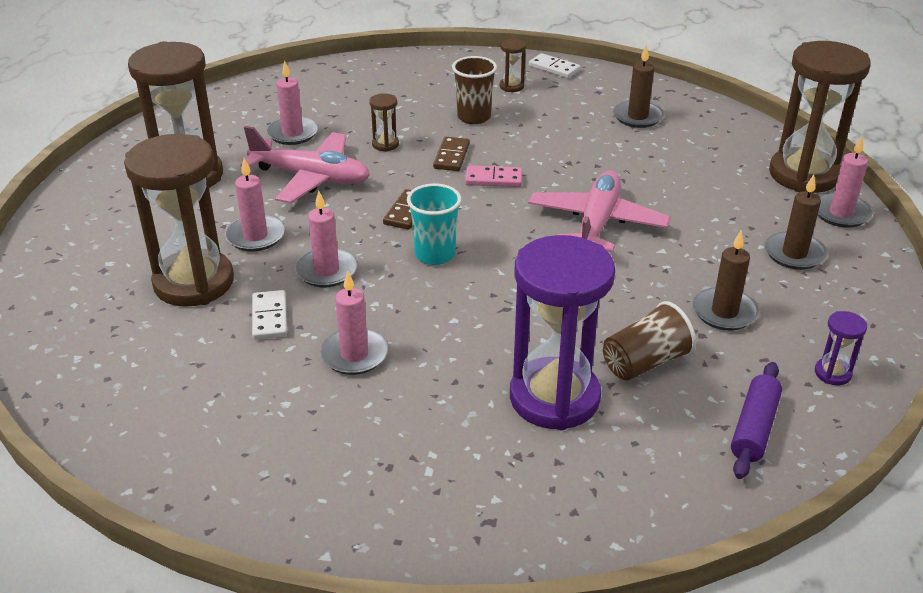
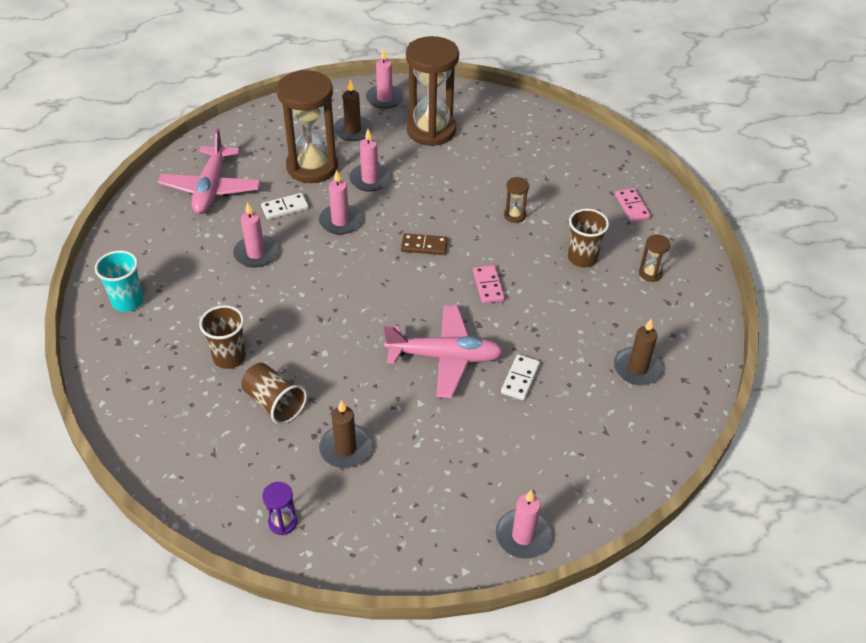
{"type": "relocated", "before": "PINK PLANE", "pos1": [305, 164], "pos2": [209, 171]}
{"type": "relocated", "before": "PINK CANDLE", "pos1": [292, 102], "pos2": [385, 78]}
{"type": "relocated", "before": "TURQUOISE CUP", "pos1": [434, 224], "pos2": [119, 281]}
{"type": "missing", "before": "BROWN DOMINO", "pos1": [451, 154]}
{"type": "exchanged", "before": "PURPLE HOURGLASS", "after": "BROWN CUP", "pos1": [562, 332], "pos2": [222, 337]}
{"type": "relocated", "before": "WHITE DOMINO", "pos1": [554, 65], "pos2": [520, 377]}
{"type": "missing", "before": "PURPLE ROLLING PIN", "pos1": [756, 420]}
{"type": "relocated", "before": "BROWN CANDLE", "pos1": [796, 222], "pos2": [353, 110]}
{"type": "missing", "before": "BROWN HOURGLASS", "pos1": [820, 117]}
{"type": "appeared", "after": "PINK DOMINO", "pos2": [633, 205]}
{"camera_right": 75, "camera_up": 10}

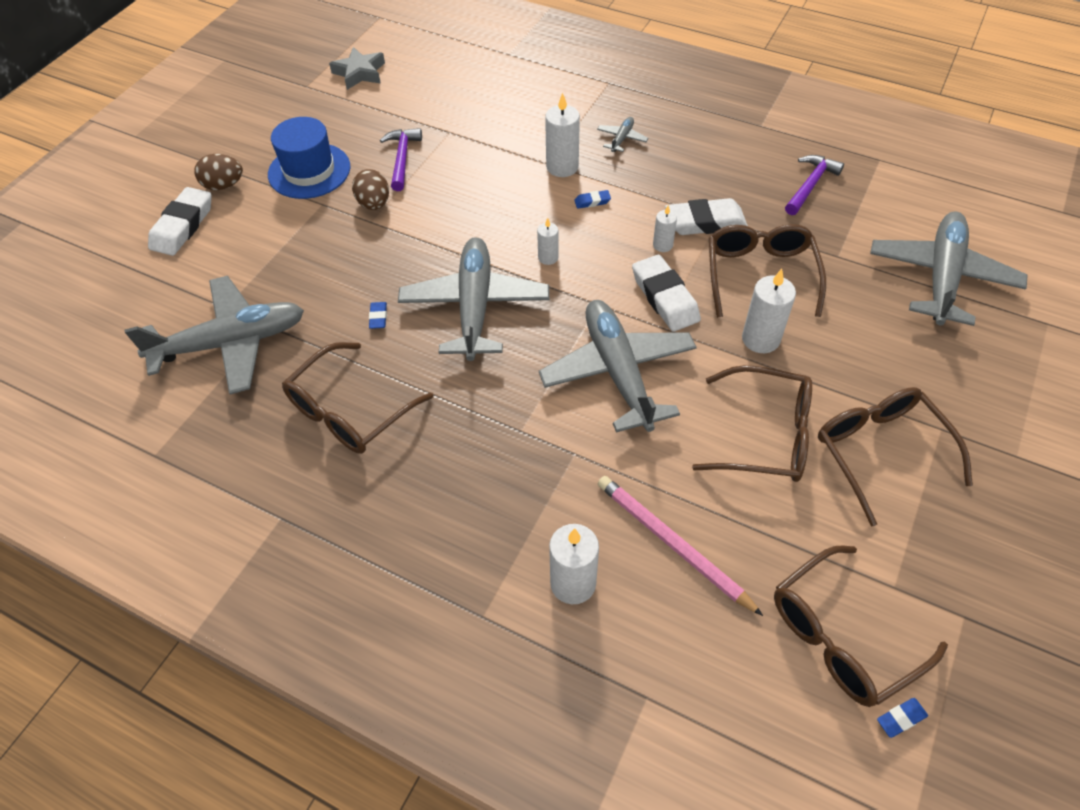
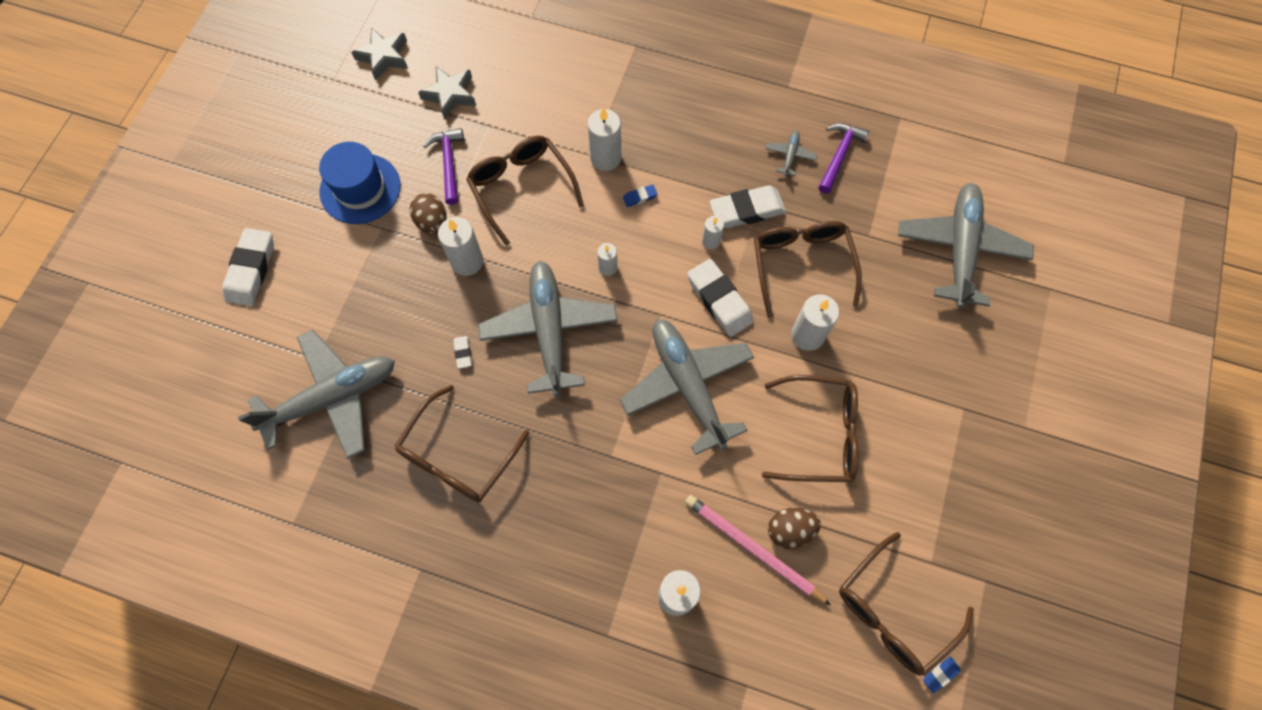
{"type": "relocated", "before": "BROWN EGG", "pos1": [218, 172], "pos2": [794, 528]}
{"type": "colour", "before": "BLUE ERASER", "after": "WHITE ERASER", "pos1": [378, 315], "pos2": [462, 352]}
{"type": "relocated", "before": "GREY PLANE", "pos1": [623, 134], "pos2": [791, 153]}
{"type": "relocated", "before": "BROWN GLASSES", "pos1": [895, 456], "pos2": [525, 191]}
{"type": "appeared", "after": "GREY STAR", "pos2": [447, 93]}
{"type": "appeared", "after": "WHITE CANDLE", "pos2": [460, 246]}
{"camera_right": -10, "camera_up": 15}

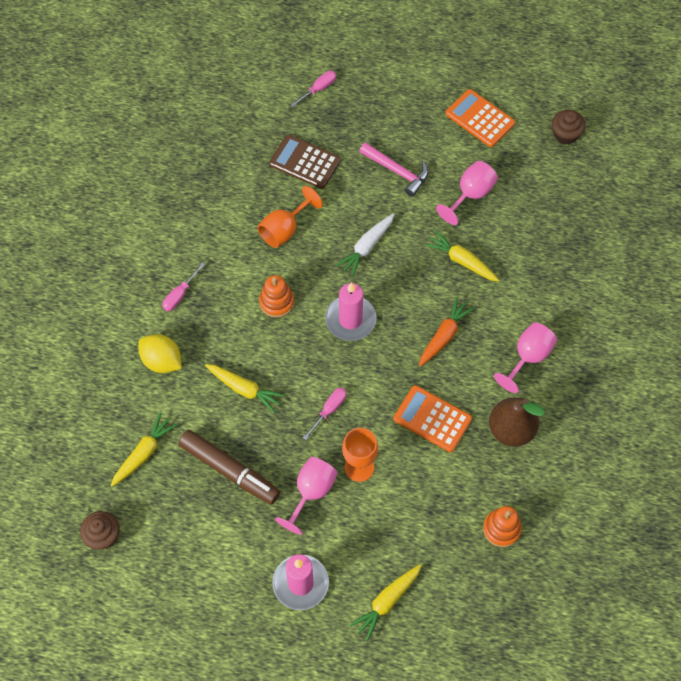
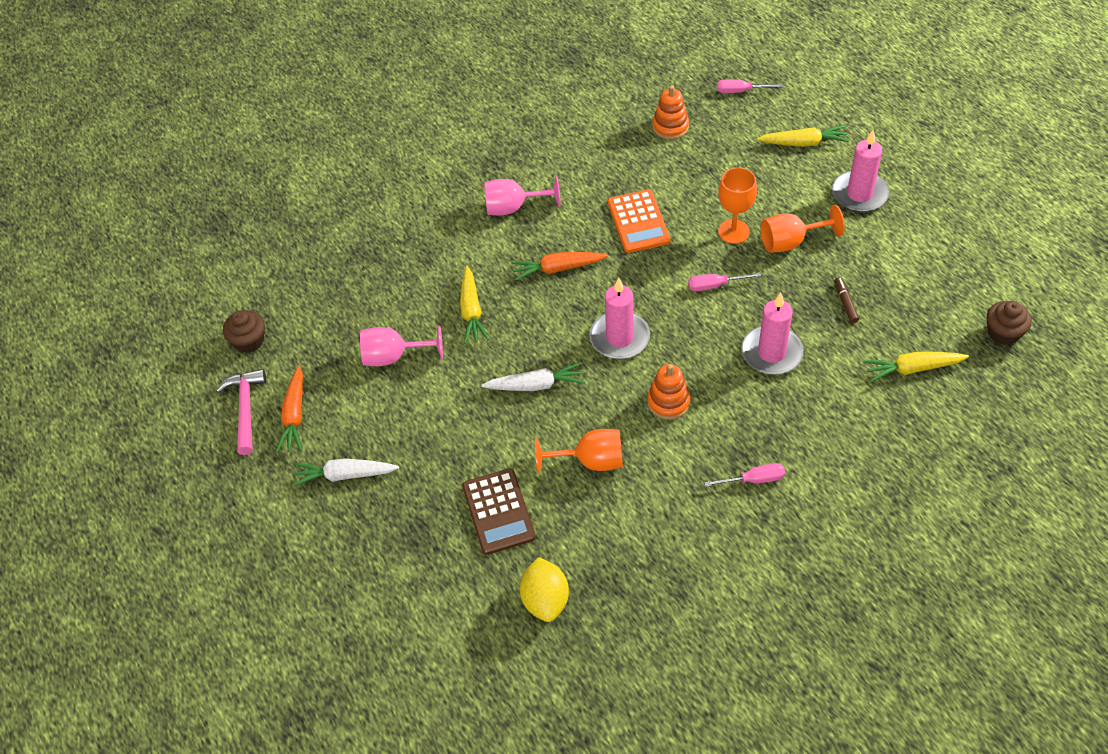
{"type": "relocated", "before": "YELLOW LEMON", "pos1": [160, 353], "pos2": [544, 589]}
{"type": "size", "before": "BROWN MARKER", "pos1": [229, 467], "pos2": [847, 300], "scale": 0.43}
{"type": "exchanged", "before": "YELLOW CARROT", "after": "PINK CANDLE", "pos1": [245, 388], "pos2": [772, 334]}
{"type": "colour", "before": "PINK GOBLET", "after": "ORANGE GOBLET", "pos1": [306, 496], "pos2": [803, 229]}
{"type": "relocated", "before": "PINK SCREWDRIVER", "pos1": [313, 89], "pos2": [749, 86]}
{"type": "relocated", "before": "PINK HAMMER", "pos1": [394, 169], "pos2": [241, 412]}
{"type": "exchanged", "before": "ORANGE CALCULATOR", "after": "ORANGE CARROT", "pos1": [480, 118], "pos2": [289, 409]}
{"type": "missing", "before": "BROWN PEAR", "pos1": [517, 422]}
{"type": "appeared", "after": "WHITE CARROT", "pos2": [345, 472]}
{"camera_right": -130, "camera_up": -10}

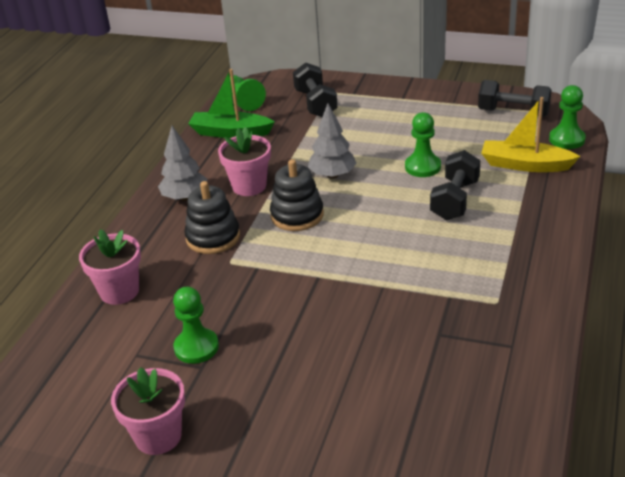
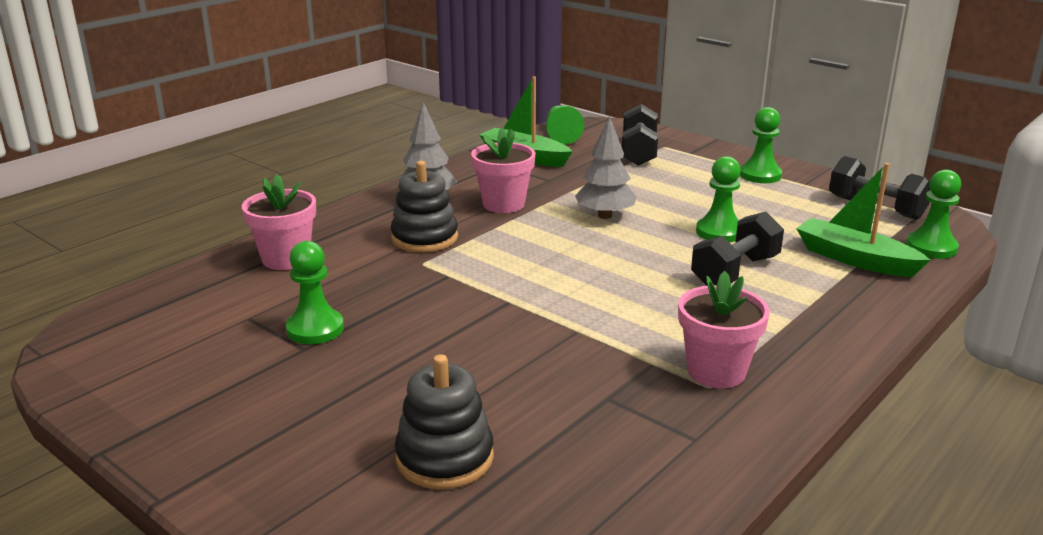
{"type": "relocated", "before": "PINK FLOWER POT", "pos1": [148, 411], "pos2": [724, 329]}
{"type": "relocated", "before": "BLACK STACKING TOY", "pos1": [297, 195], "pos2": [444, 421]}
{"type": "colour", "before": "YELLOW BOAT", "after": "GREEN BOAT", "pos1": [530, 134], "pos2": [863, 220]}
{"type": "appeared", "after": "GREEN PAWN", "pos2": [761, 145]}
{"camera_right": 20, "camera_up": -10}

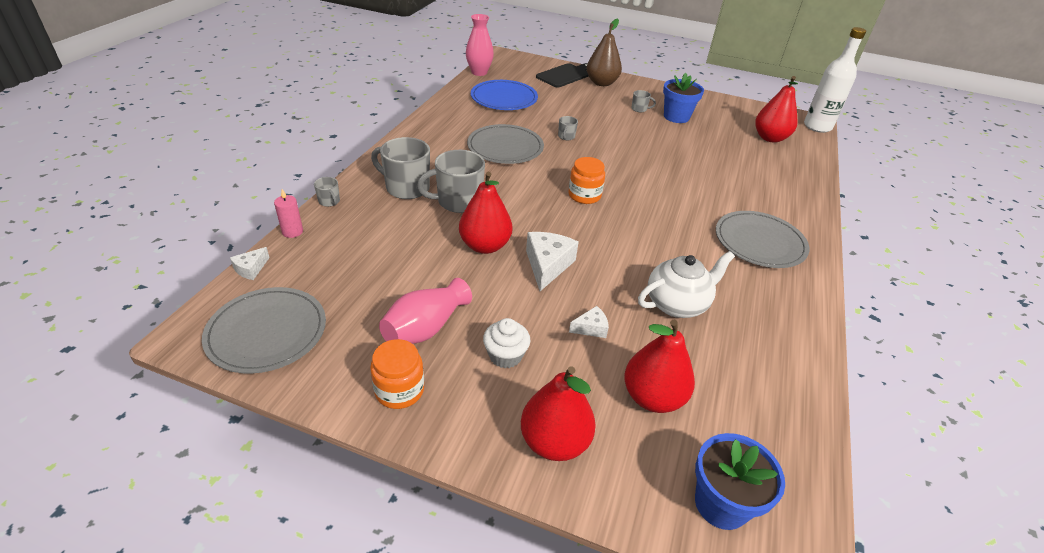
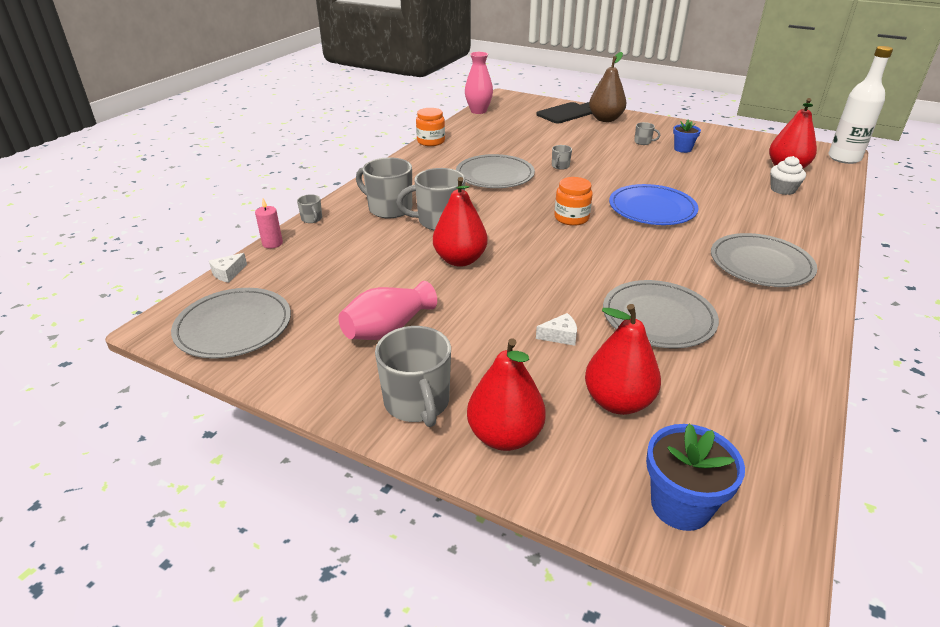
{"type": "relocated", "before": "ORANGE JAR", "pos1": [397, 374], "pos2": [430, 127]}
{"type": "relocated", "before": "BLUE PLATE", "pos1": [504, 95], "pos2": [654, 204]}
{"type": "relocated", "before": "WHITE CUPCAKE", "pos1": [506, 343], "pos2": [788, 175]}
{"type": "missing", "before": "WHITE CHEESE", "pos1": [552, 261]}
{"type": "exchanged", "before": "WHITE TEAPOT", "after": "GREY PLATE", "pos1": [686, 284], "pos2": [661, 314]}
{"type": "size", "before": "BLUE FLOWER POT", "pos1": [683, 98], "pos2": [687, 136], "scale": 0.63}
{"type": "appeared", "after": "GREY MUG", "pos2": [413, 376]}
{"camera_right": 10, "camera_up": -5}

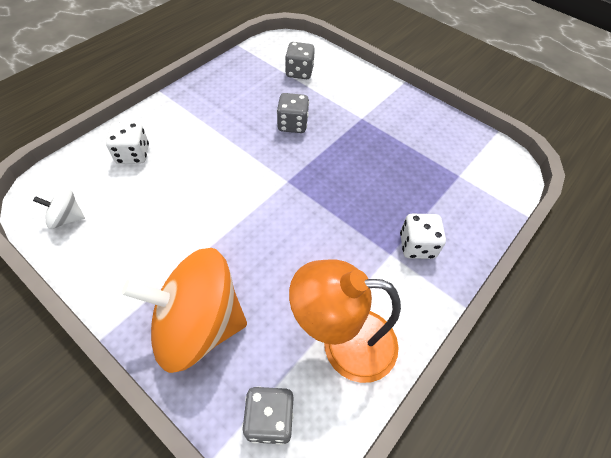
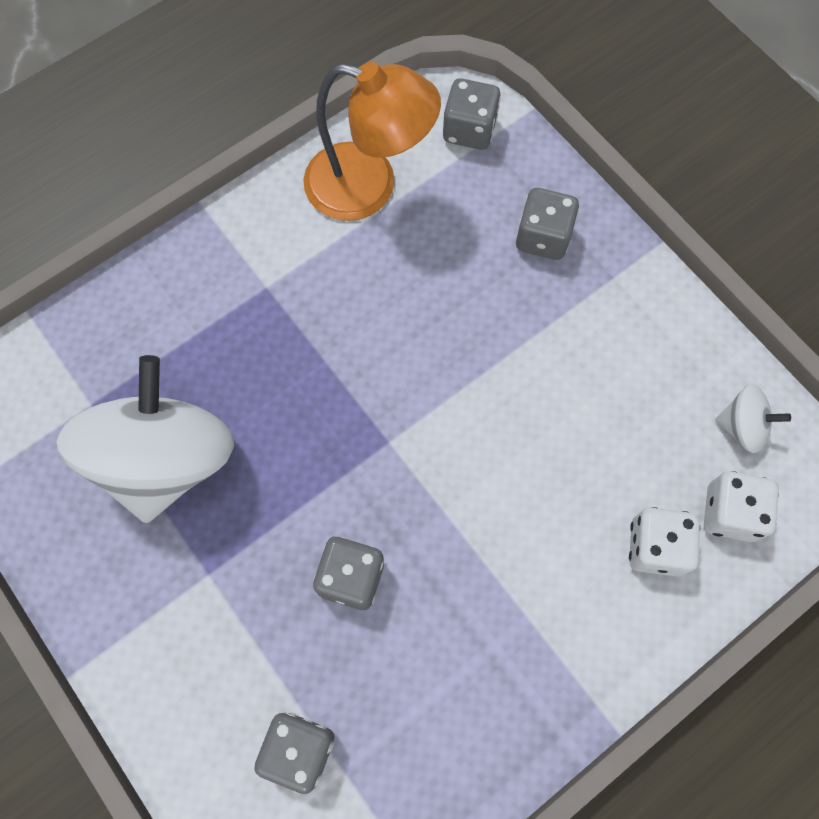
{"type": "exchanged", "before": "ORANGE SPINNING TOP", "after": "GREY DICE", "pos1": [184, 310], "pos2": [547, 224]}
{"type": "relocated", "before": "WHITE DICE", "pos1": [423, 236], "pos2": [741, 506]}
{"type": "appeared", "after": "WHITE SPINNING TOP", "pos2": [145, 439]}
{"camera_right": -165, "camera_up": 15}

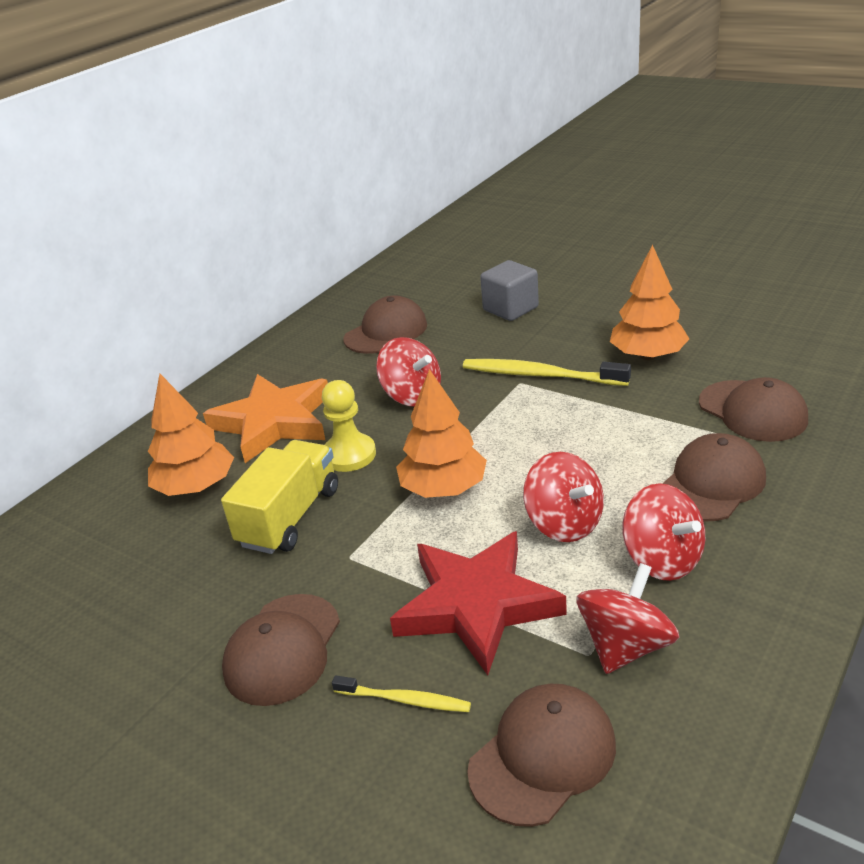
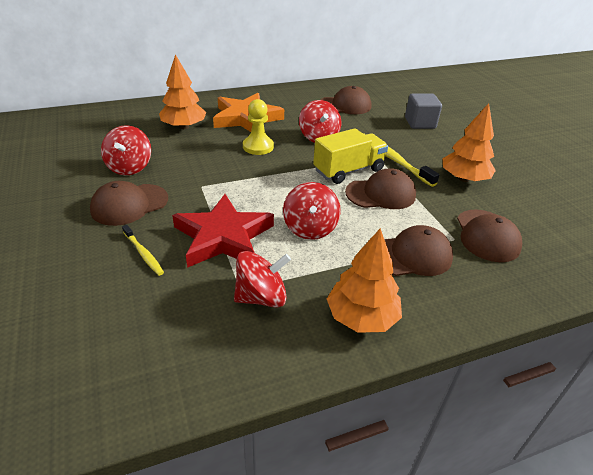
{"type": "relocated", "before": "YELLOW TRUCK", "pos1": [279, 497], "pos2": [350, 156]}
{"type": "relocated", "before": "ORANGE TREE", "pos1": [441, 433], "pos2": [364, 280]}
{"type": "relocated", "before": "BROWN CAP", "pos1": [541, 755], "pos2": [380, 188]}
{"type": "relocated", "before": "RED SPINNING TOP", "pos1": [663, 532], "pos2": [126, 150]}
{"camera_right": 30, "camera_up": 5}

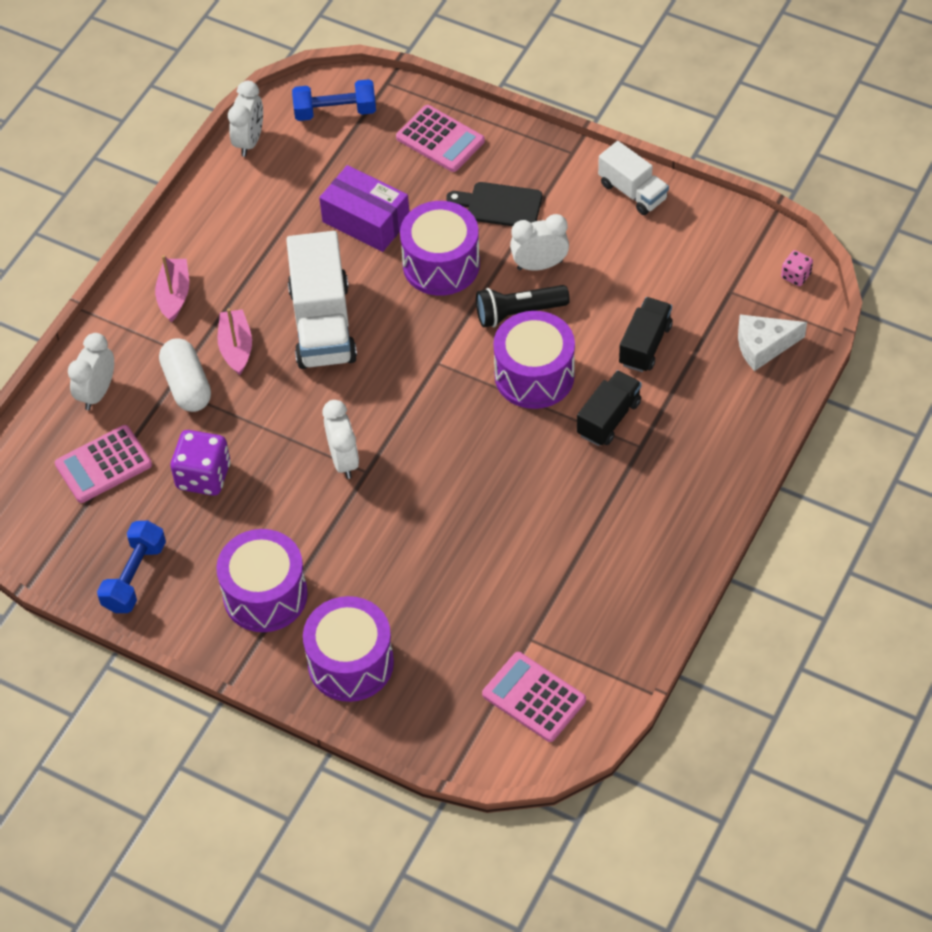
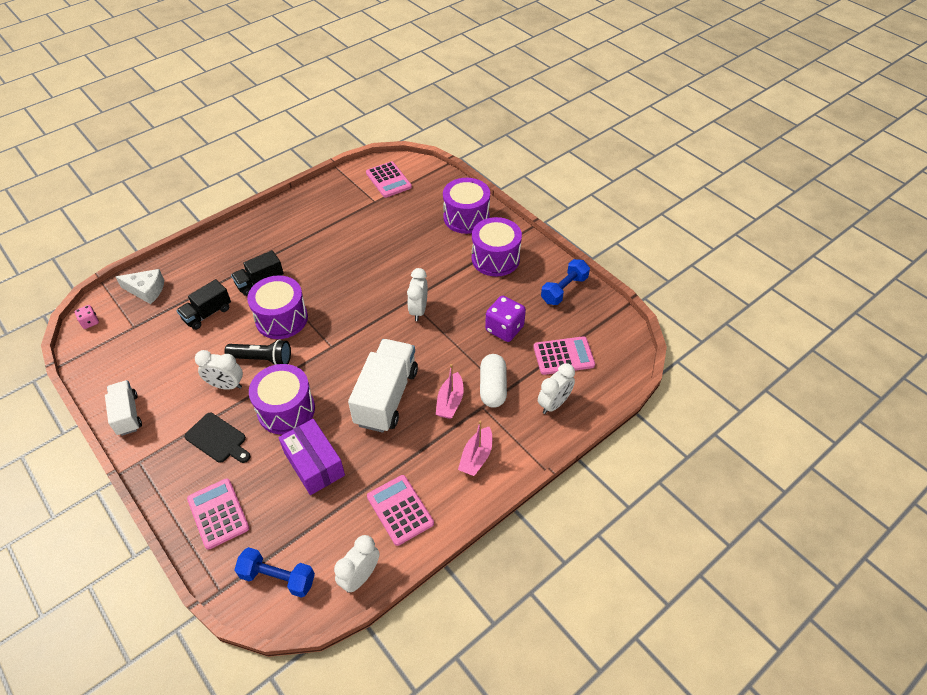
{"type": "appeared", "after": "PINK CALCULATOR", "pos2": [400, 510]}
{"camera_right": -160, "camera_up": -5}

